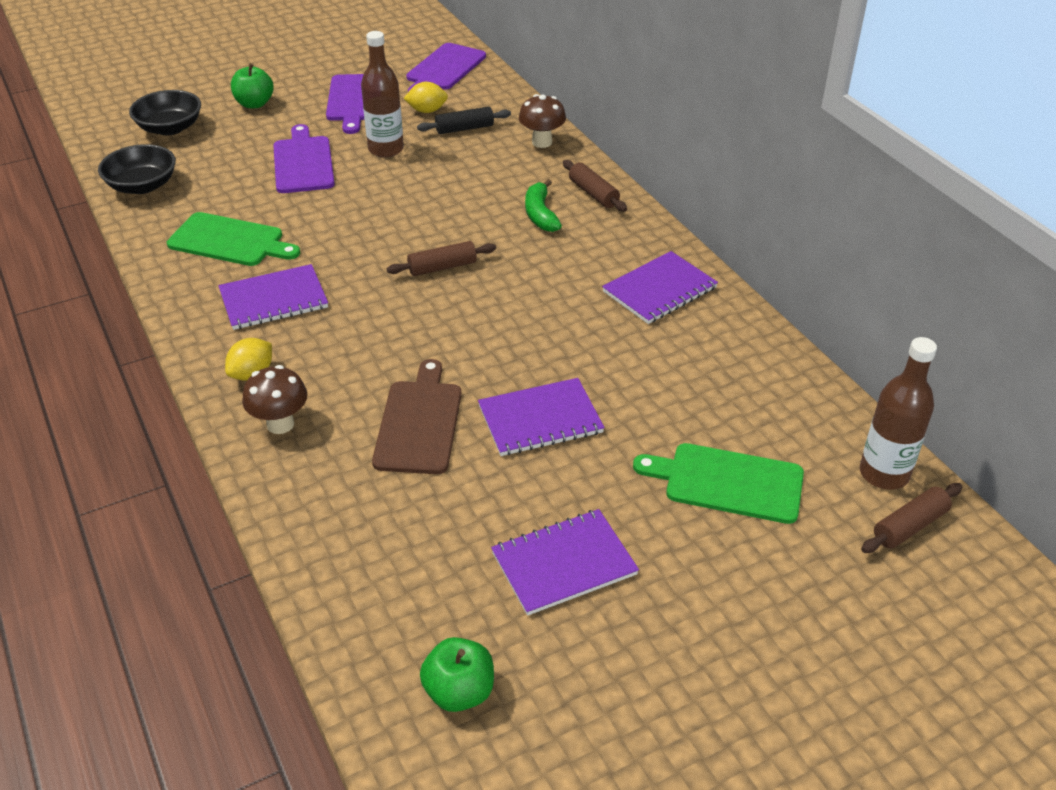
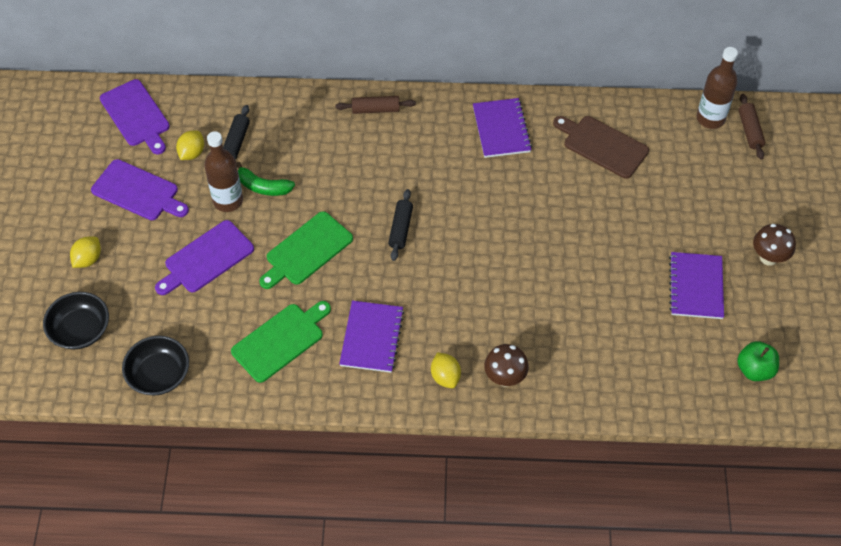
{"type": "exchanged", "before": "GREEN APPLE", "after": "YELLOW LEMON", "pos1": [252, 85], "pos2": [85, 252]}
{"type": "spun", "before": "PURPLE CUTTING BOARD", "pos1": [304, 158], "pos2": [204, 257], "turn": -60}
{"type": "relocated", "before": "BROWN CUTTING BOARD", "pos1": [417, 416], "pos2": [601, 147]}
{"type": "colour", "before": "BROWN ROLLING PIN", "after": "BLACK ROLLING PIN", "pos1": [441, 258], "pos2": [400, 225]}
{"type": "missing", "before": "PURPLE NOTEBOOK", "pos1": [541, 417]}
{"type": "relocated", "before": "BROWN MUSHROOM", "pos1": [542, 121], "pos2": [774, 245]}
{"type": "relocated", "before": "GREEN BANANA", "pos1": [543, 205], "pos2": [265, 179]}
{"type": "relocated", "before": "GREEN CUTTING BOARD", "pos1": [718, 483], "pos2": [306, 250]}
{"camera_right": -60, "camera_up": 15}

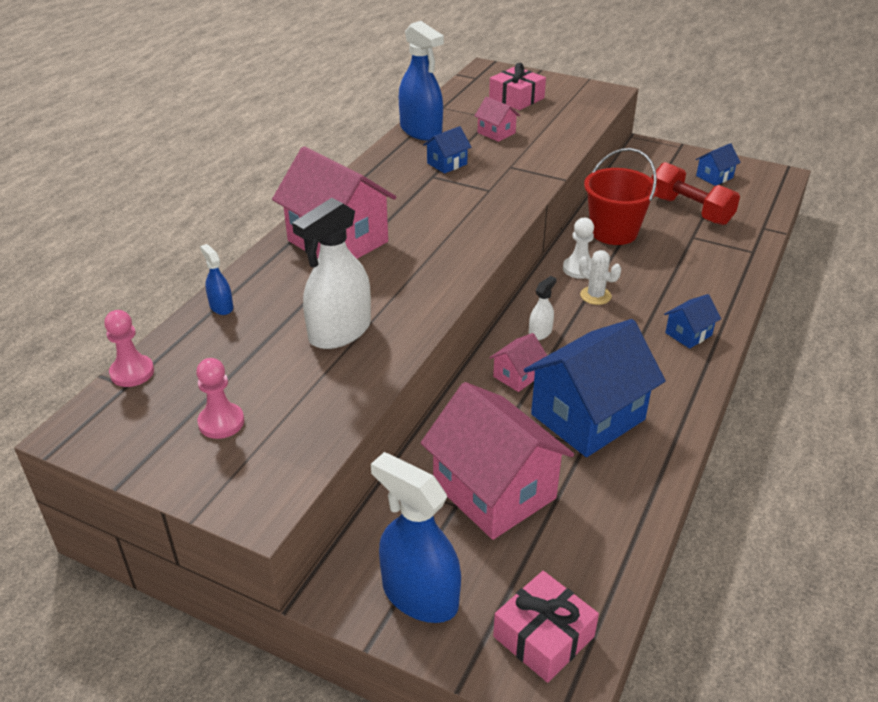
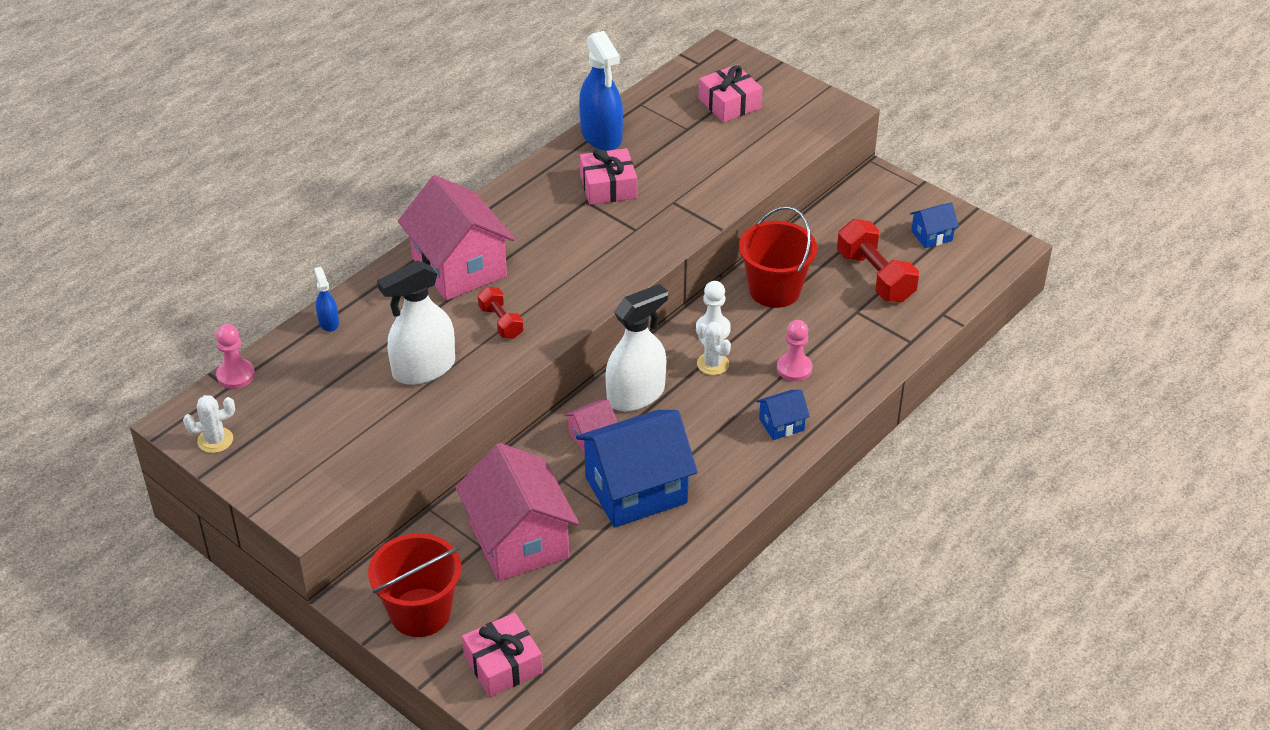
{"type": "relocated", "before": "PINK PAWN", "pos1": [220, 398], "pos2": [795, 350]}
{"type": "exchanged", "before": "BLUE SPRAY BOTTLE", "after": "RED BUCKET", "pos1": [416, 537], "pos2": [414, 585]}
{"type": "exchanged", "before": "BLUE HOUSE", "after": "PINK GIFT", "pos1": [447, 150], "pos2": [608, 176]}
{"type": "missing", "before": "PINK HOUSE", "pos1": [497, 119]}
{"type": "size", "before": "WHITE SPRAY BOTTLE", "pos1": [542, 308], "pos2": [636, 347], "scale": 2.12}
{"type": "appeared", "after": "WHITE CACTUS", "pos2": [209, 424]}
{"type": "appeared", "after": "RED DUMBBELL", "pos2": [500, 313]}
{"camera_right": 15, "camera_up": 5}

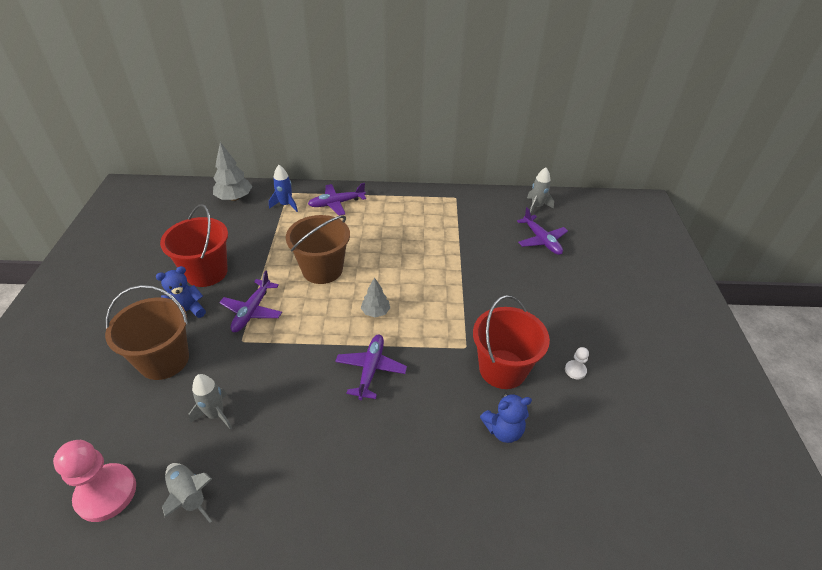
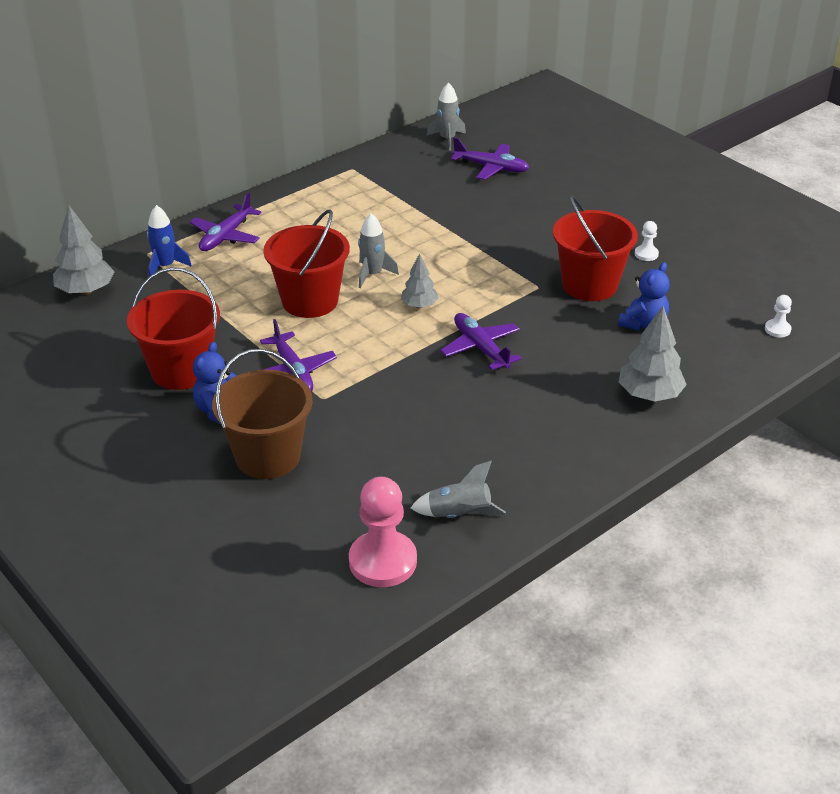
{"type": "relocated", "before": "GREY ROCKET", "pos1": [210, 402], "pos2": [378, 250]}
{"type": "colour", "before": "BROWN BUCKET", "after": "RED BUCKET", "pos1": [318, 249], "pos2": [306, 264]}
{"type": "appeared", "after": "GREY TREE", "pos2": [653, 354]}
{"type": "appeared", "after": "WHITE PAWN", "pos2": [778, 316]}
{"camera_right": -40, "camera_up": -5}

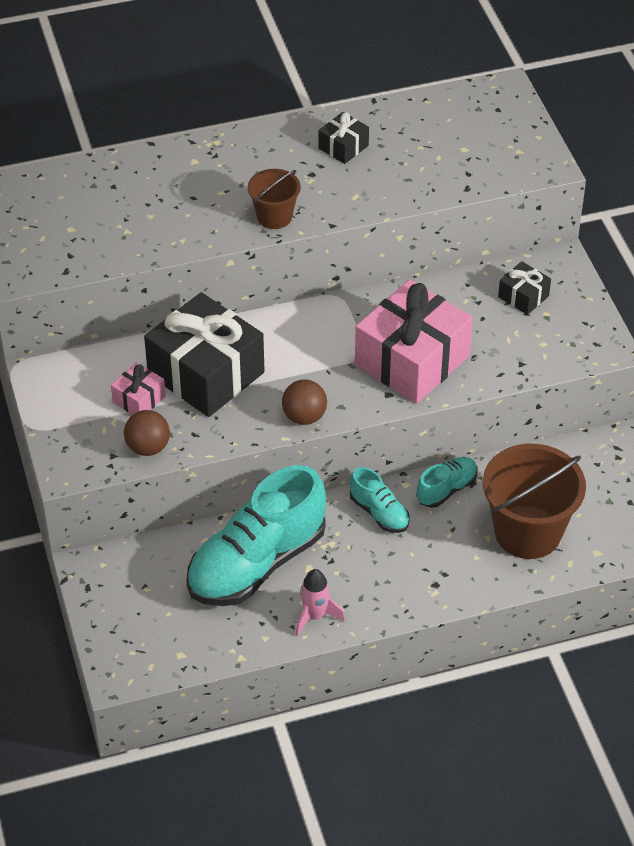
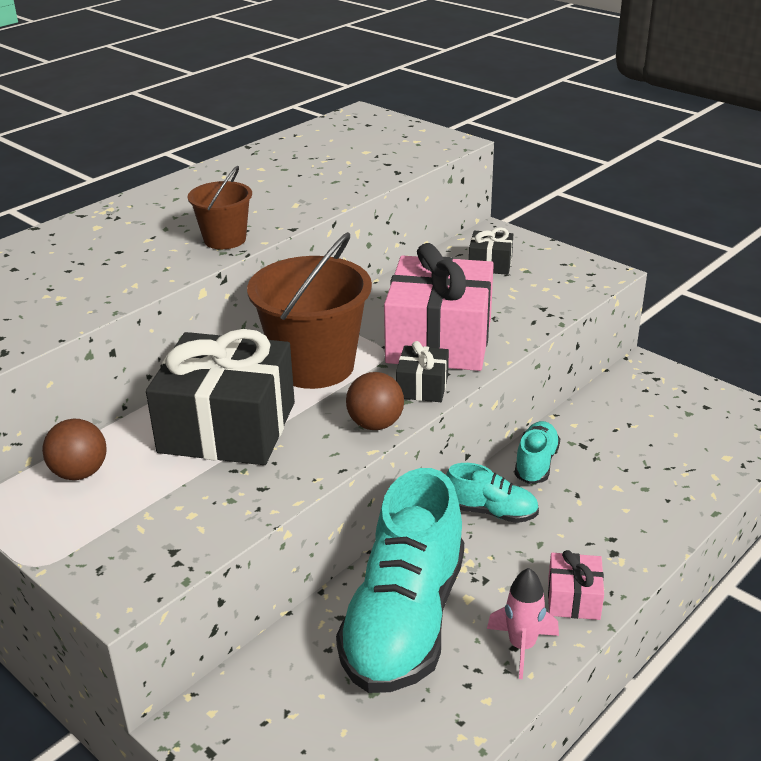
{"type": "relocated", "before": "PINK GIFT", "pos1": [138, 388], "pos2": [576, 585]}
{"type": "relocated", "before": "BROWN BALL", "pos1": [147, 433], "pos2": [74, 449]}
{"type": "relocated", "before": "BLACK GIFT", "pos1": [344, 138], "pos2": [422, 371]}
{"type": "relocated", "before": "BROWN BUCKET", "pos1": [534, 501], "pos2": [309, 310]}
{"camera_right": -30, "camera_up": -15}

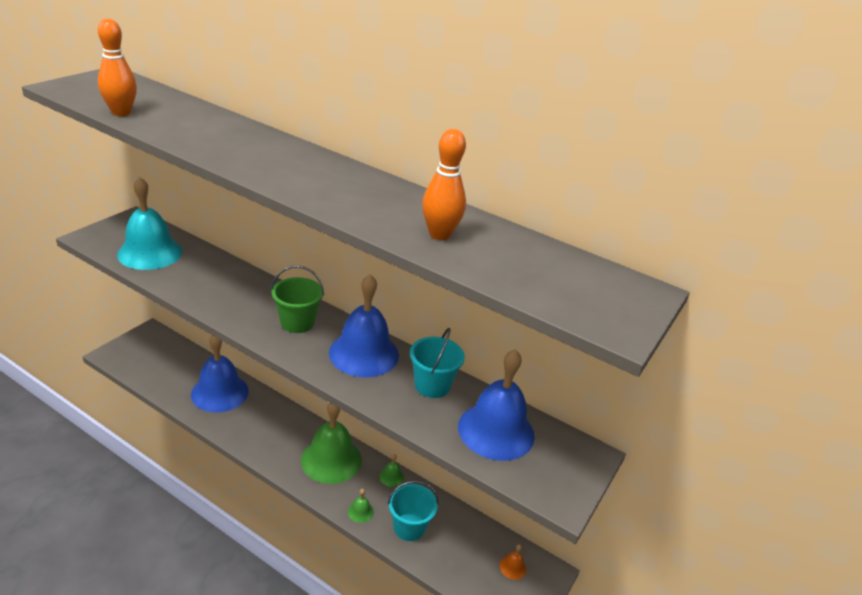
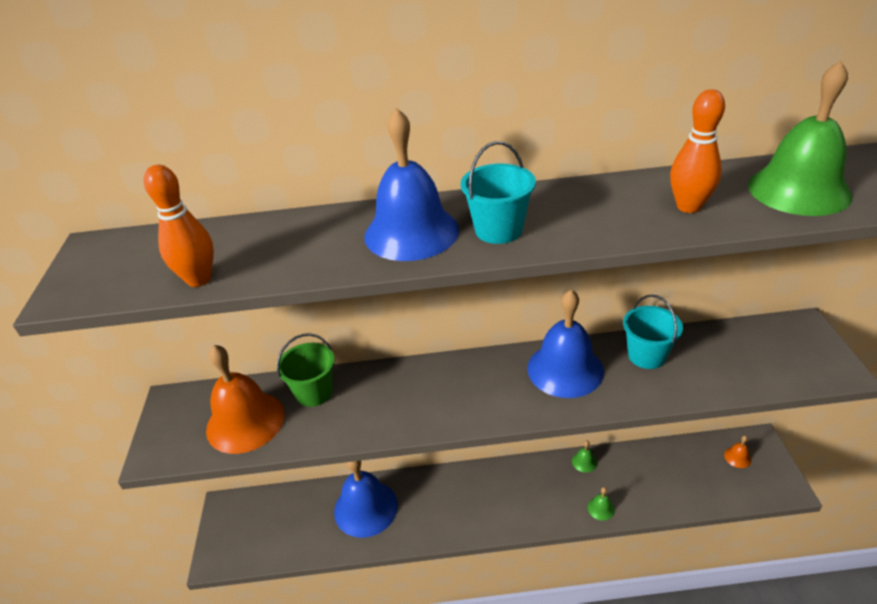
{"type": "colour", "before": "TURQUOISE BELL", "after": "ORANGE BELL", "pos1": [149, 223], "pos2": [245, 399]}
{"type": "relocated", "before": "GREEN BUCKET", "pos1": [297, 299], "pos2": [306, 370]}
{"type": "relocated", "before": "GREEN BELL", "pos1": [331, 443], "pos2": [800, 138]}
{"type": "relocated", "before": "TURQUOISE BUCKET", "pos1": [412, 511], "pos2": [498, 192]}
{"type": "relocated", "before": "BLUE BELL", "pos1": [496, 405], "pos2": [411, 184]}
{"camera_right": -30, "camera_up": 5}

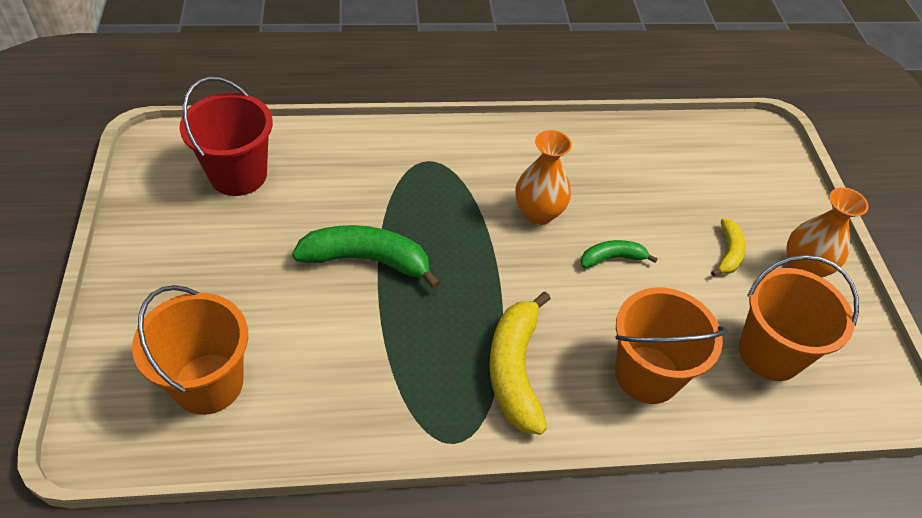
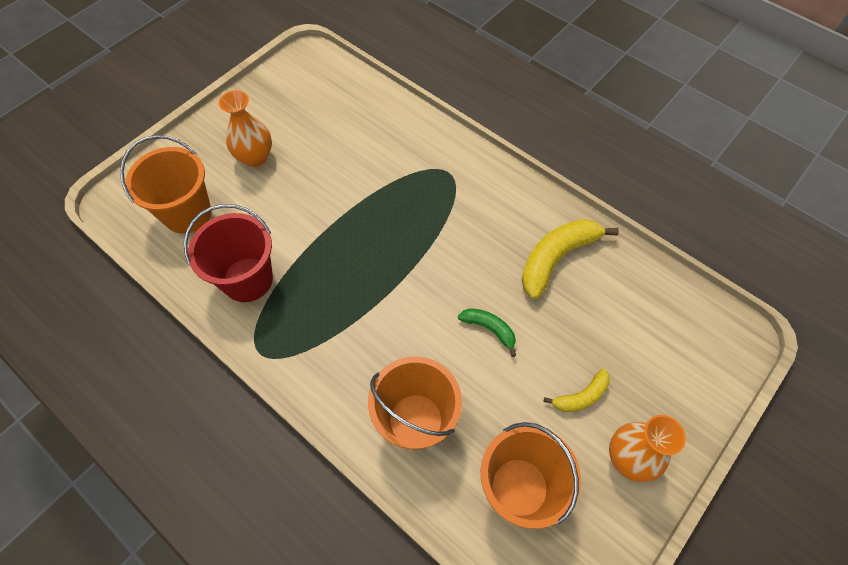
{"type": "relocated", "before": "RED BUCKET", "pos1": [226, 136], "pos2": [228, 253]}
{"type": "missing", "before": "GREEN BANANA", "pos1": [366, 257]}
{"type": "relocated", "before": "YELLOW BANANA", "pos1": [520, 363], "pos2": [570, 259]}
{"type": "relocated", "before": "ORANGE VASE", "pos1": [544, 177], "pos2": [245, 128]}
{"camera_right": 50, "camera_up": 10}

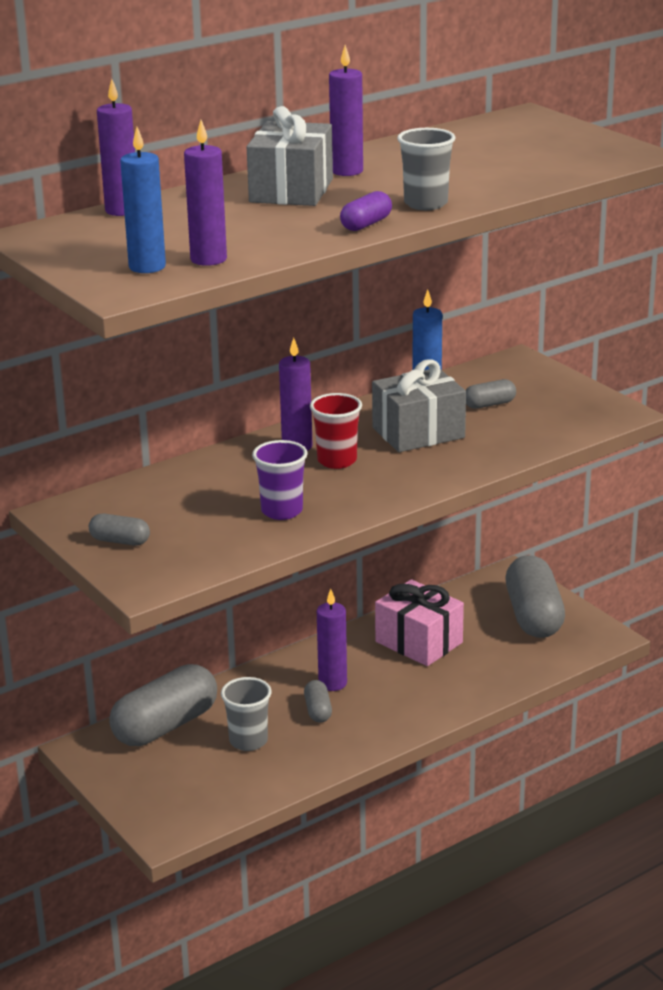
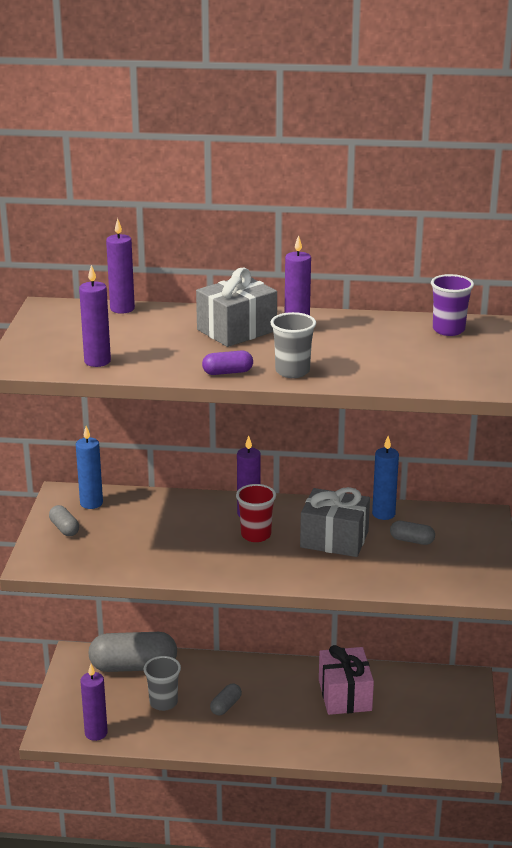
{"type": "relocated", "before": "BLUE CANDLE", "pos1": [143, 200], "pos2": [89, 467]}
{"type": "relocated", "before": "PURPLE CUP", "pos1": [280, 480], "pos2": [452, 305]}
{"type": "relocated", "before": "PURPLE CANDLE", "pos1": [332, 640], "pos2": [94, 702]}
{"type": "missing", "before": "GREY CAPSULE", "pos1": [535, 596]}
{"camera_right": 40, "camera_up": 0}

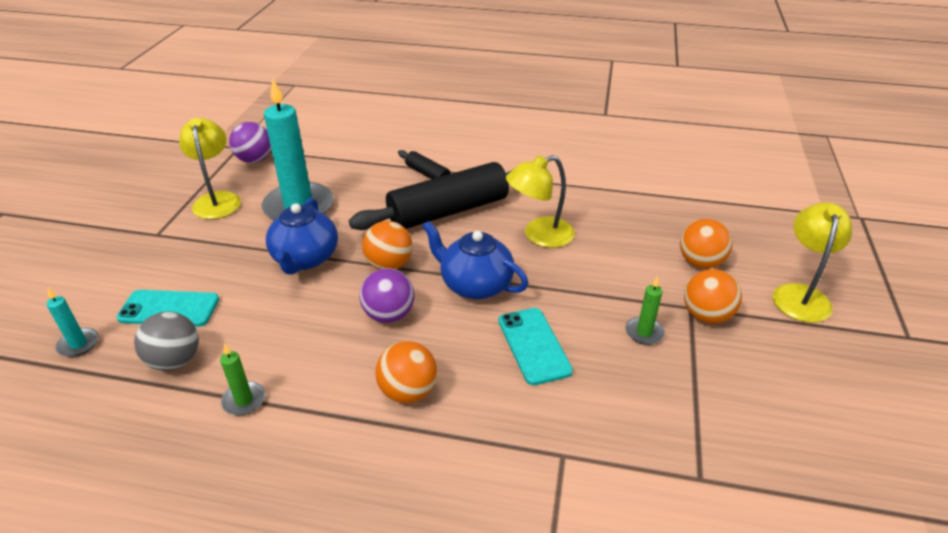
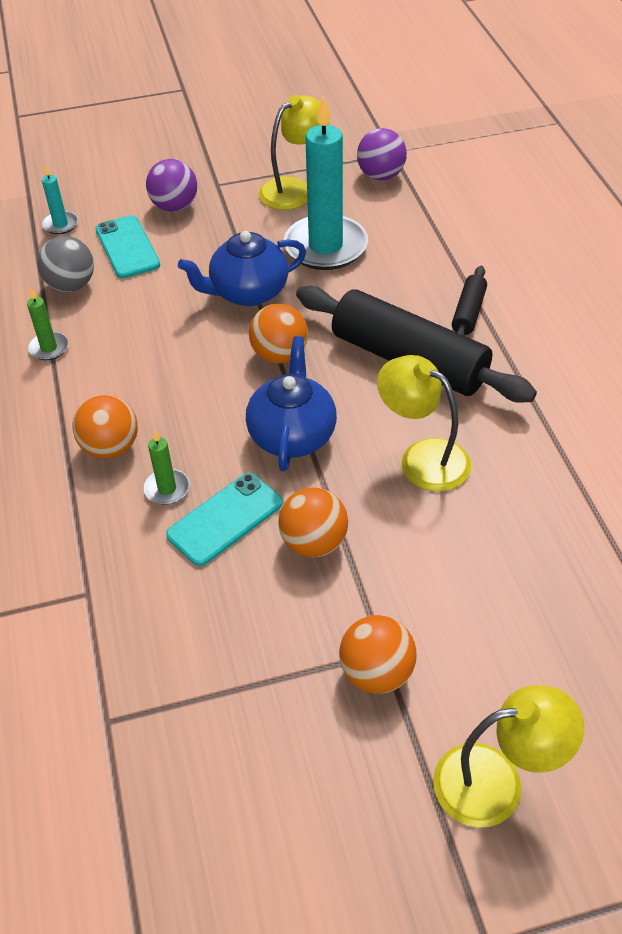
{"type": "relocated", "before": "PURPLE BALL", "pos1": [387, 295], "pos2": [171, 185]}
{"type": "relocated", "before": "GREEN CANDLE", "pos1": [645, 310], "pos2": [167, 467]}
{"type": "relocated", "before": "ORANGE BALL", "pos1": [706, 244], "pos2": [313, 522]}
{"camera_right": 65, "camera_up": 10}

